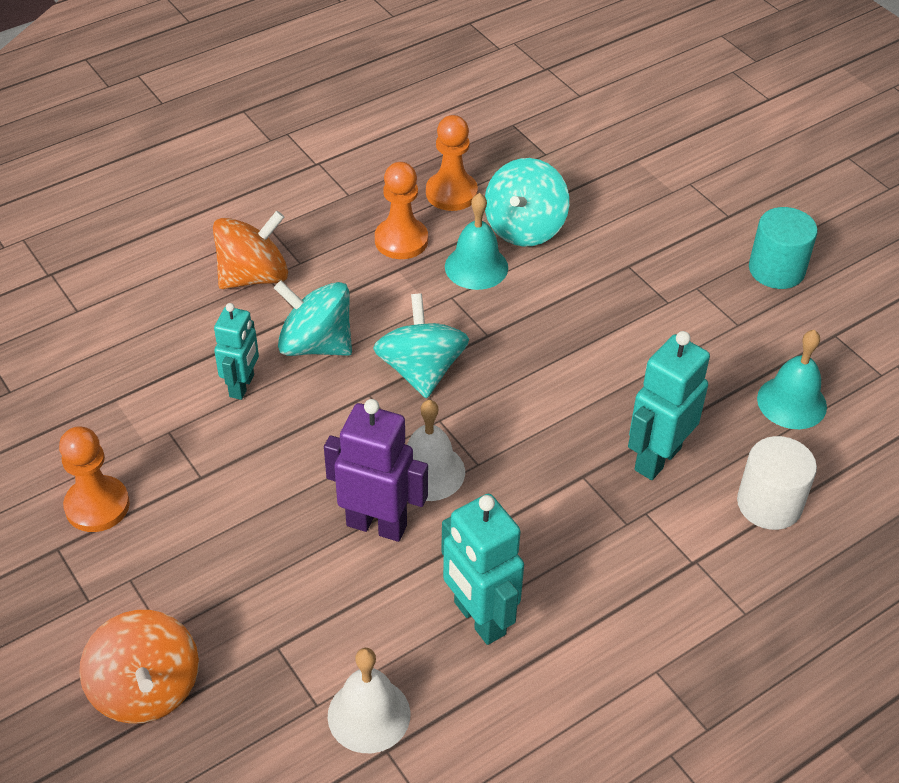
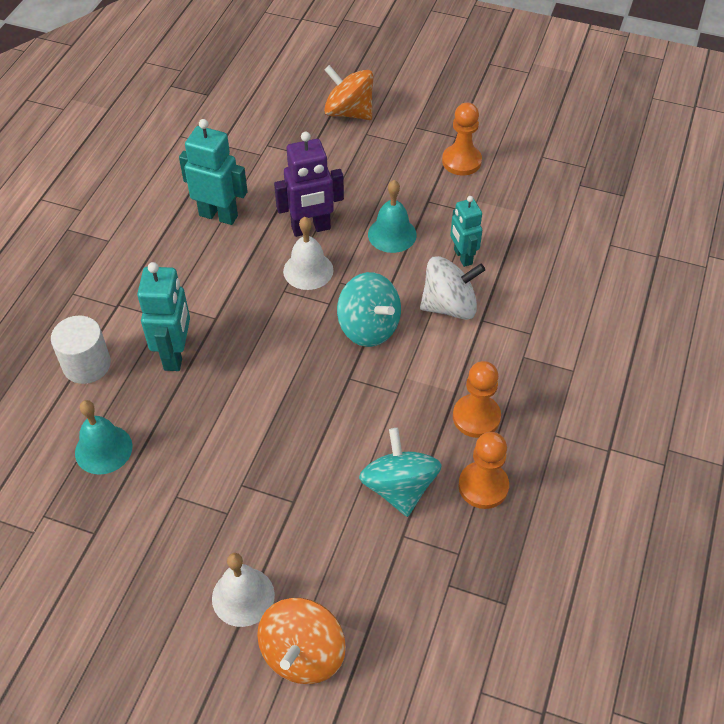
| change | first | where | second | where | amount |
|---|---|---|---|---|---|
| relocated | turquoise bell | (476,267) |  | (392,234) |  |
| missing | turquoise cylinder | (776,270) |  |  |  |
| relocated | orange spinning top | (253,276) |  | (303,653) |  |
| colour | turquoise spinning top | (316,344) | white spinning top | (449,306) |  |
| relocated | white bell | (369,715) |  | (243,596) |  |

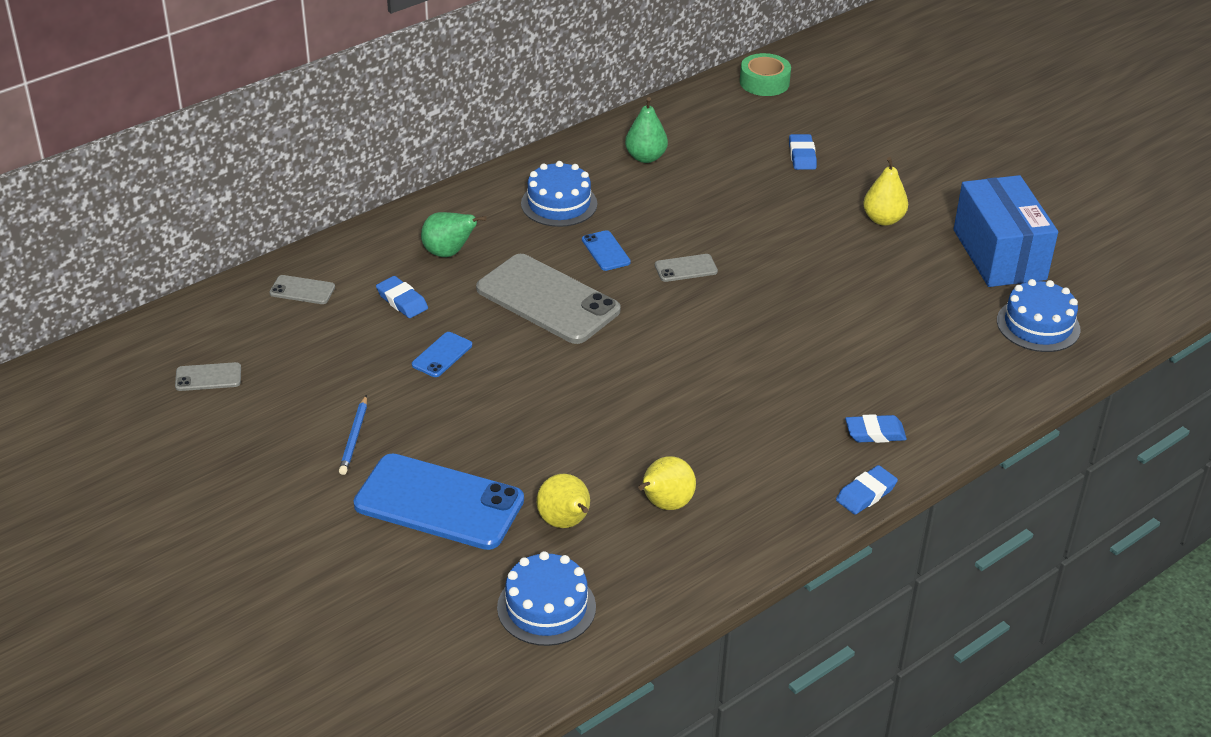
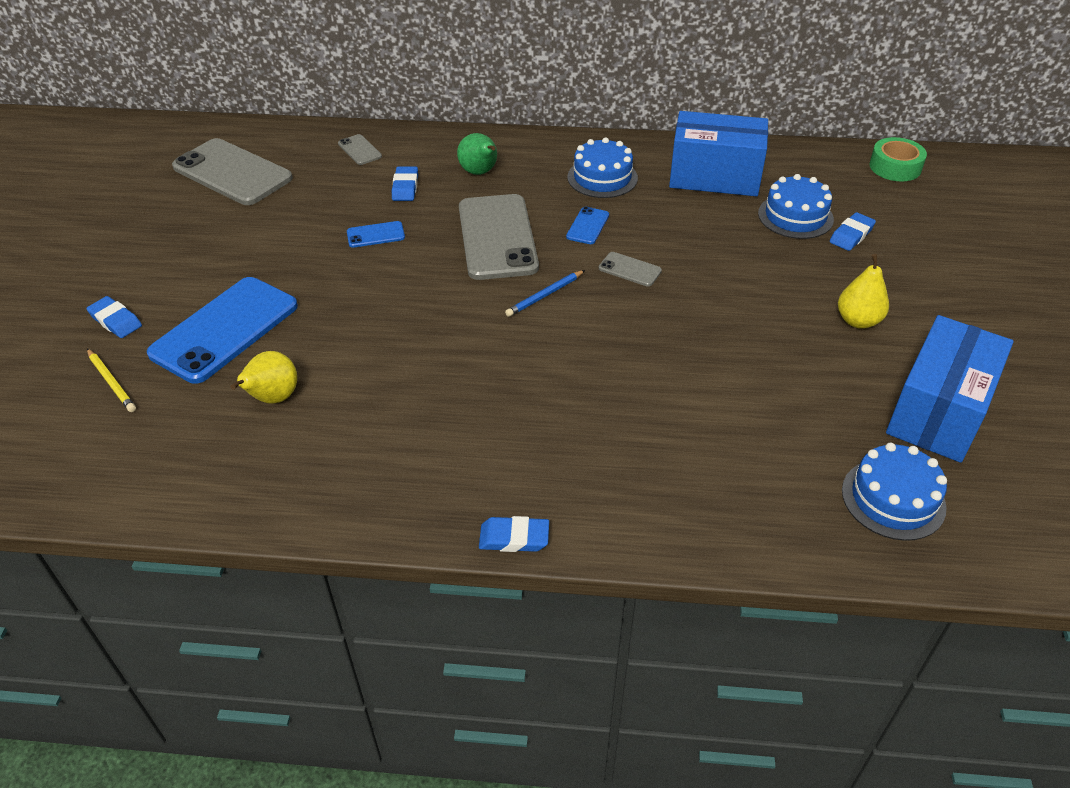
| change | first | where | second | where | amount |
|---|---|---|---|---|---|
| exchanged | green pear | (645,157) | blue box | (714,177) |  |
| size | grey phone | (208,377) |  | (232,173) | x2.28 |
| relocated | blue pencil | (354,437) |  | (545,295) |  |
| relocated | blue eraser | (875,433) |  | (116,321) |  |
| spun | blue phone | (439,502) |  | (225,329) | 60 degrees clockwise |
| missing | yellow pear | (665,504) |  |  |  |
| relocated | blue cake | (546,607) |  | (795,216) |  |
| appeared |  |  | yellow pencil | (111,382) |  |

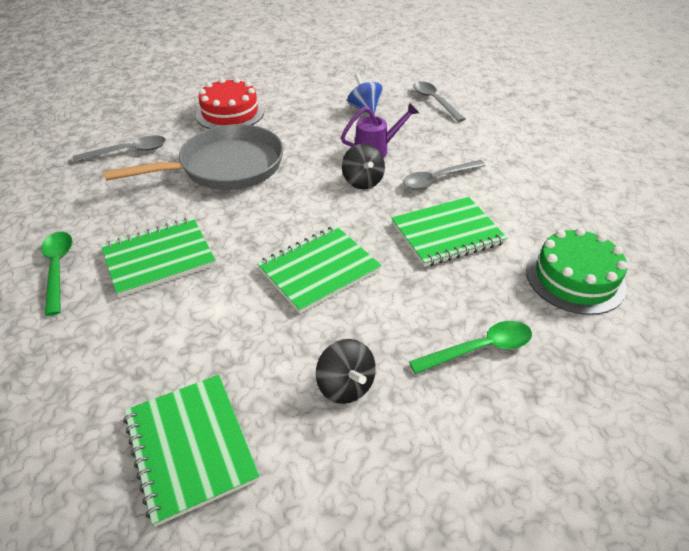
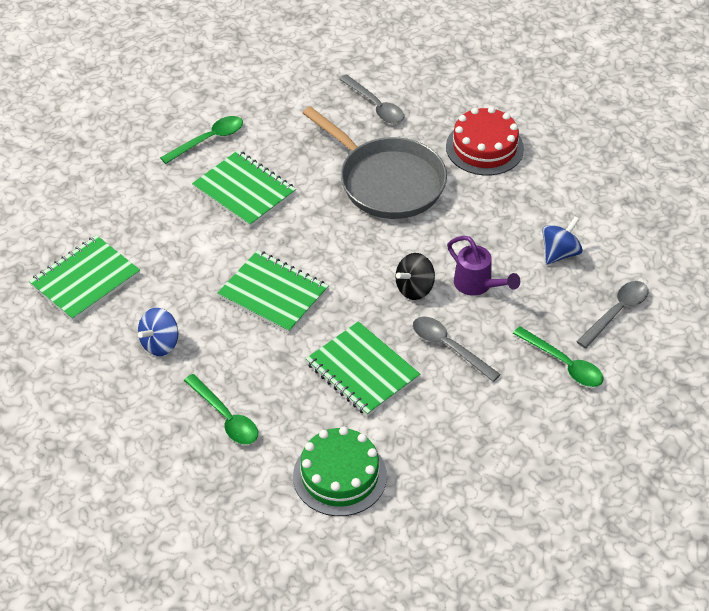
| change | first | where | second | where | amount |
|---|---|---|---|---|---|
| colour | black spinning top | (345,386) | blue spinning top | (160,344) |  |
| appeared |  |  | green spoon | (563,364) |  |

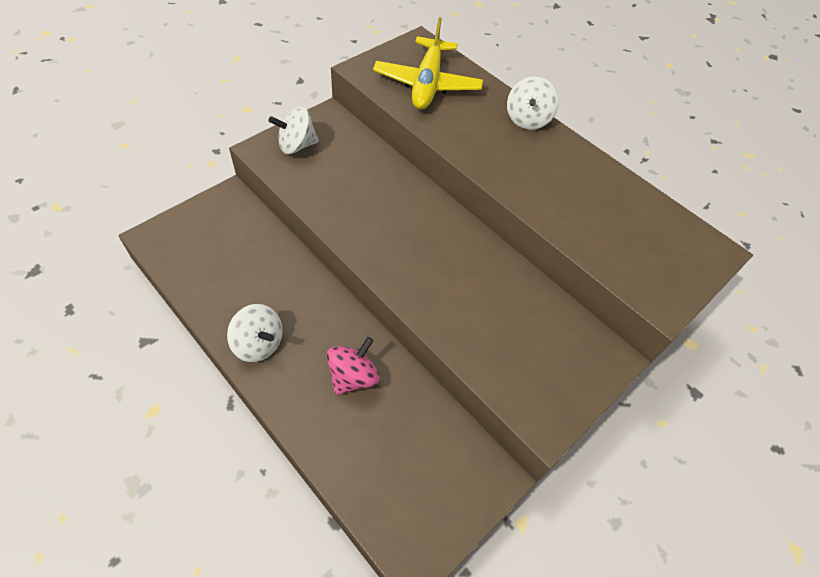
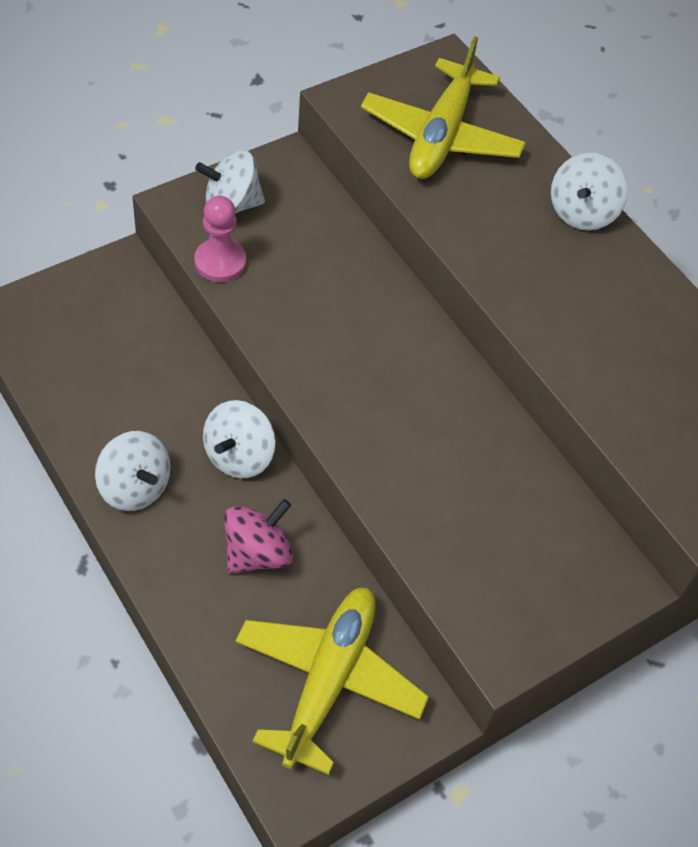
| change | first | where | second | where | amount |
|---|---|---|---|---|---|
| appeared |  |  | pink pawn | (220,262) |  |
| appeared |  |  | white spinning top | (239,456) |  |
| appeared |  |  | yellow plane | (328,679) |  |

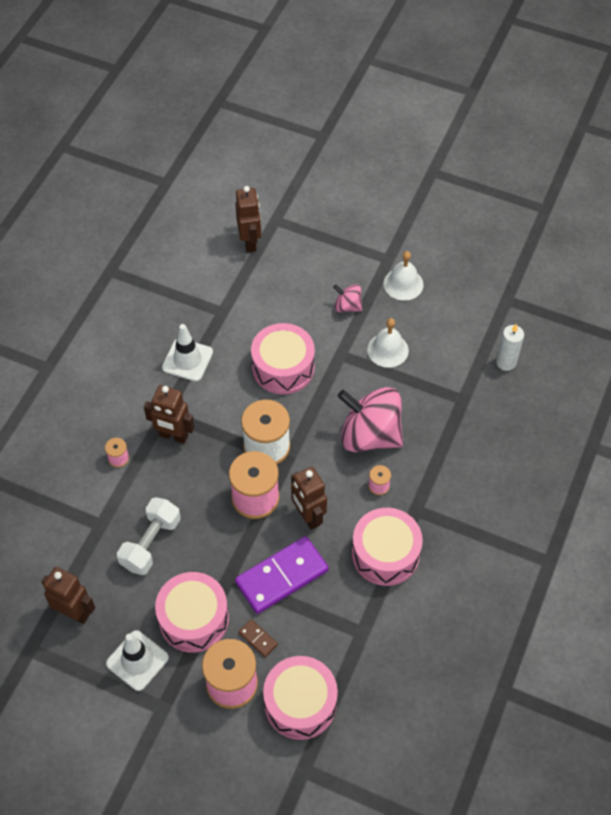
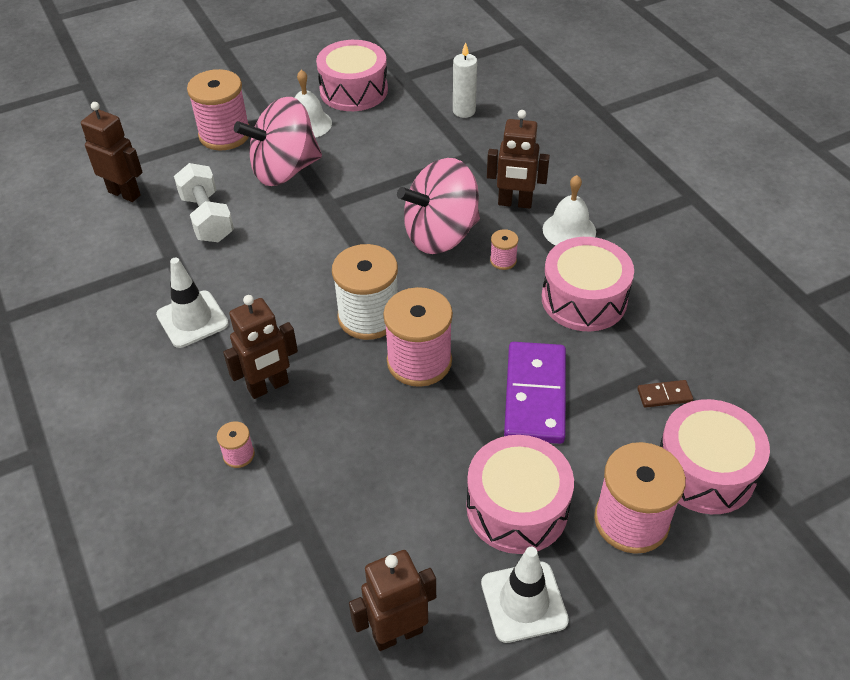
| change | first | where | second | where | amount |
|---|---|---|---|---|---|
| size | pink spinning top | (347,306) |  | (284,170) | x2.10 |
| relocated | white bell | (387,350) |  | (569,230) |  |
| relocated | pink drum | (283,367) |  | (354,90) |  |
| relocated | brown robot | (308,516) |  | (515,203) |  |
| relocated | white dumbbell | (151,543) |  | (207,218) |  |
| relocated | brown domino | (258,638) |  | (664,395) |  |
| appeared |  |  | pink spool | (224,135) |  |

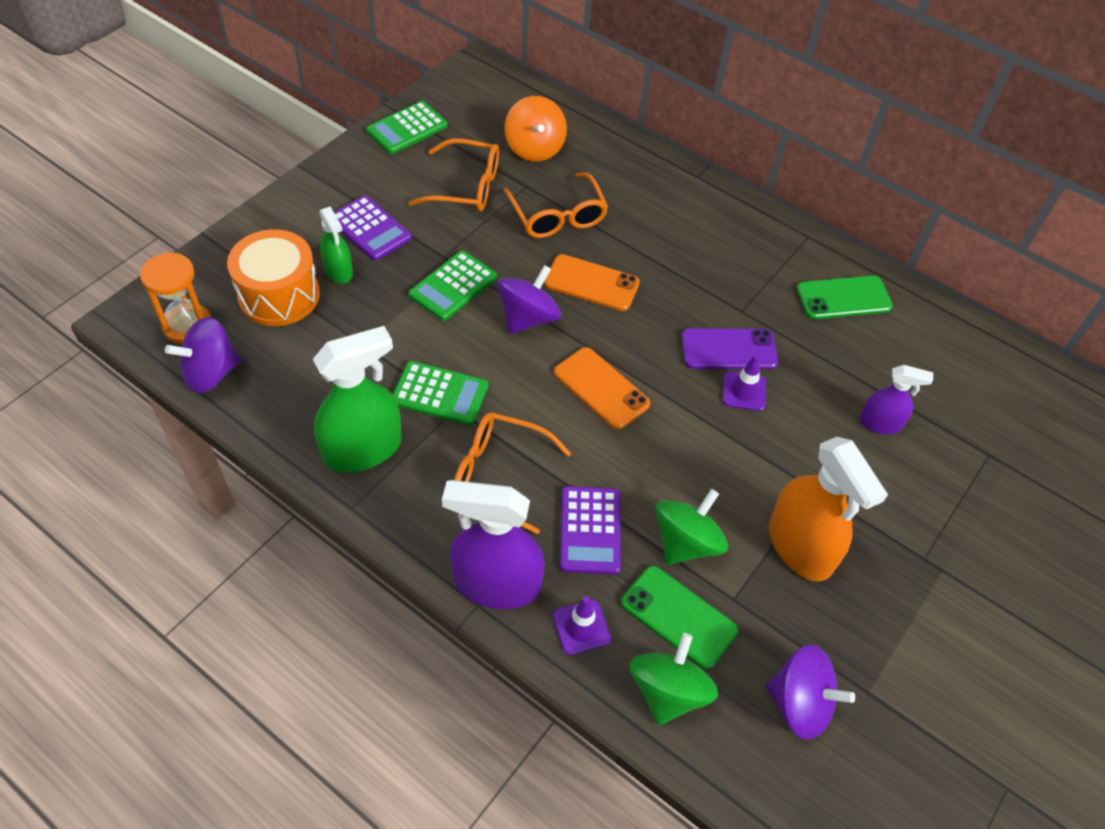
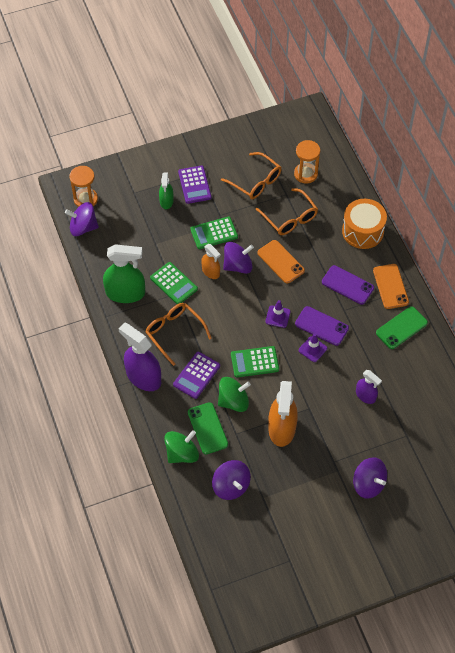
| change | first | where | second | where | amount |
|---|---|---|---|---|---|
| exchanged | orange spinning top | (534,148) | orange hourglass | (305,174) |  |
| relocated | green calculator | (407,128) |  | (254,362) |  |
| spun | orange glasses | (557,216) |  | (290,218) | 45 degrees counterclockwise |
| relocated | orange drum | (279,295) |  | (362,231) |  |
| spun | green phone | (843,298) |  | (401,328) | 60 degrees counterclockwise |
| relocated | orange phone | (601,388) |  | (390,286) |  |
| relocated | purple traffic cone | (581,627) |  | (277,316) |  |
| appeared |  |  | orange spray bottle | (211,271) |  |
| appeared |  |  | purple phone | (347,285) |  |
| appeared |  |  | purple spinning top | (368,484) |  |

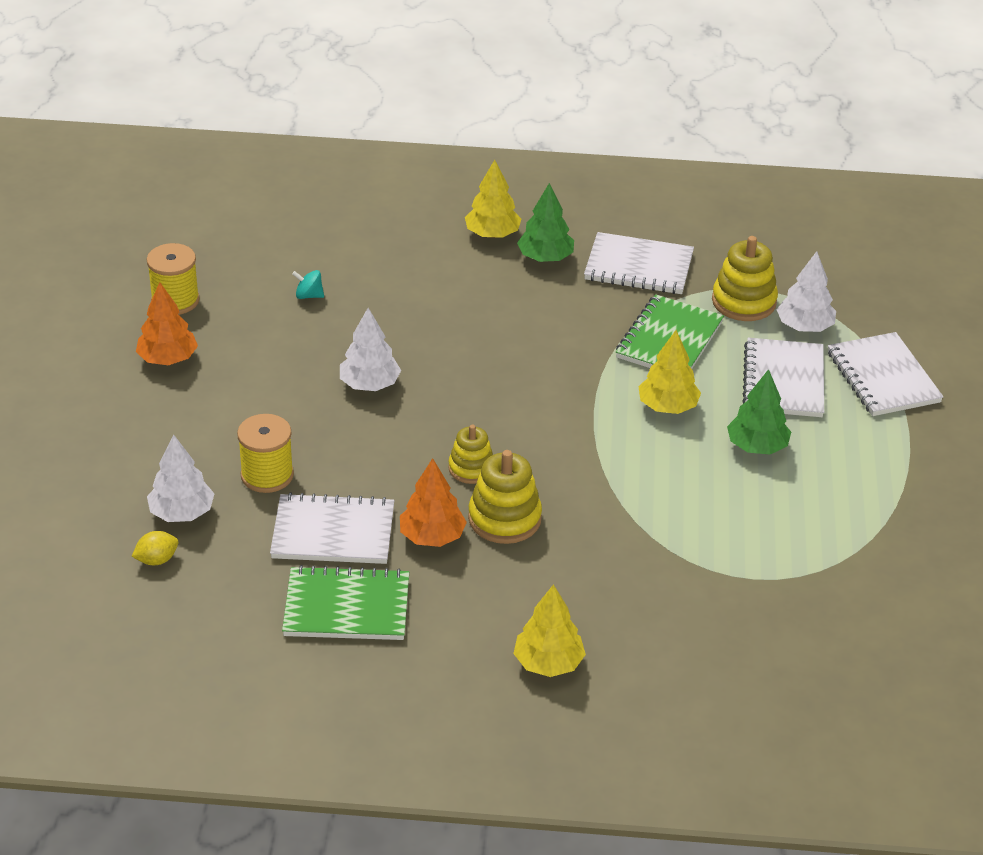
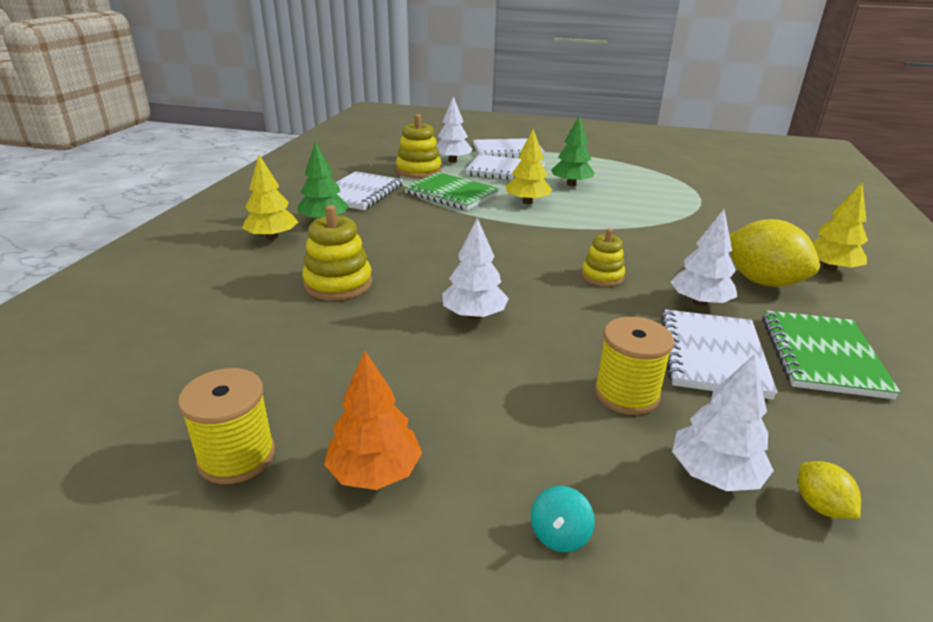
| change | first | where | second | where | amount |
|---|---|---|---|---|---|
| relocated | turquoise spinning top | (309,295) |  | (559,535) |  |
| relocated | yellow stacking toy | (504,518) |  | (338,284) |  |
| colour | orange tree | (432,536) | white tree | (699,302) |  |
| appeared |  |  | yellow lemon | (762,281) |  |

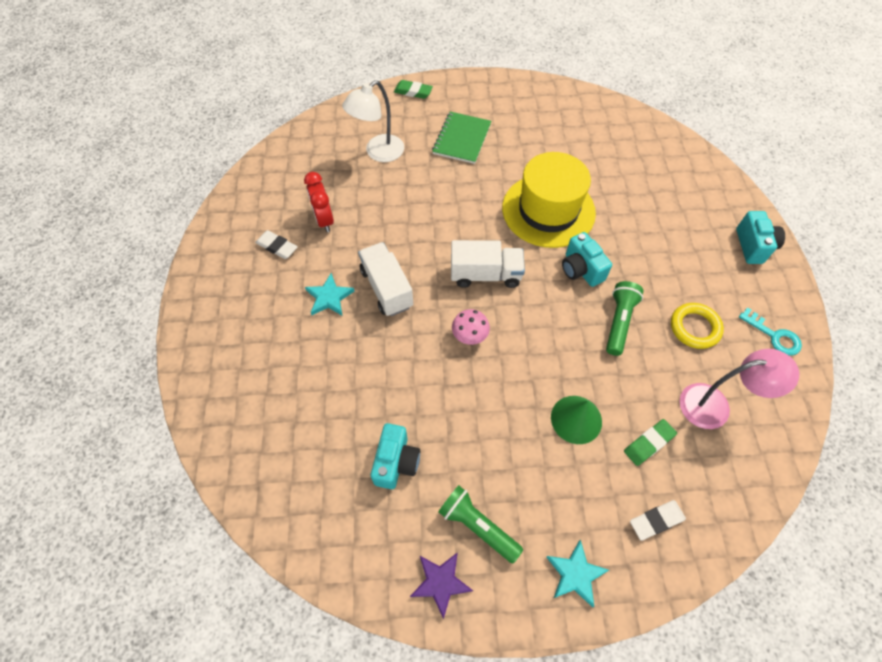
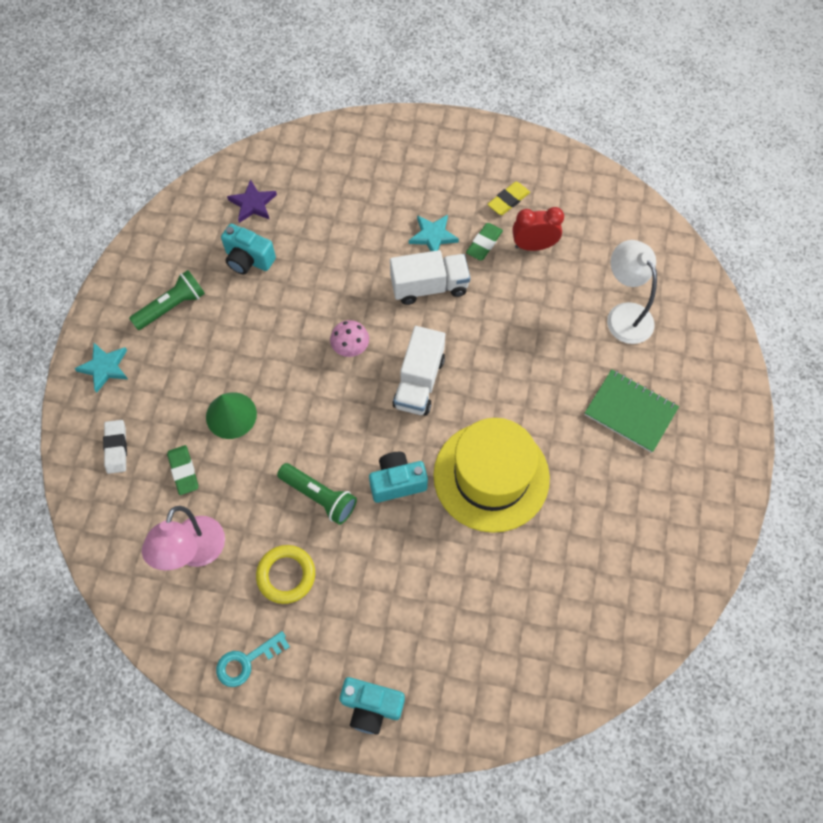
| change | first | where | second | where | amount |
|---|---|---|---|---|---|
| relocated | green eraser | (413,92) |  | (484,244) |  |
| colour | white eraser | (277,247) | yellow eraser | (508,200) |  |
| relocated | purple star | (440,583) |  | (253,204) |  |

